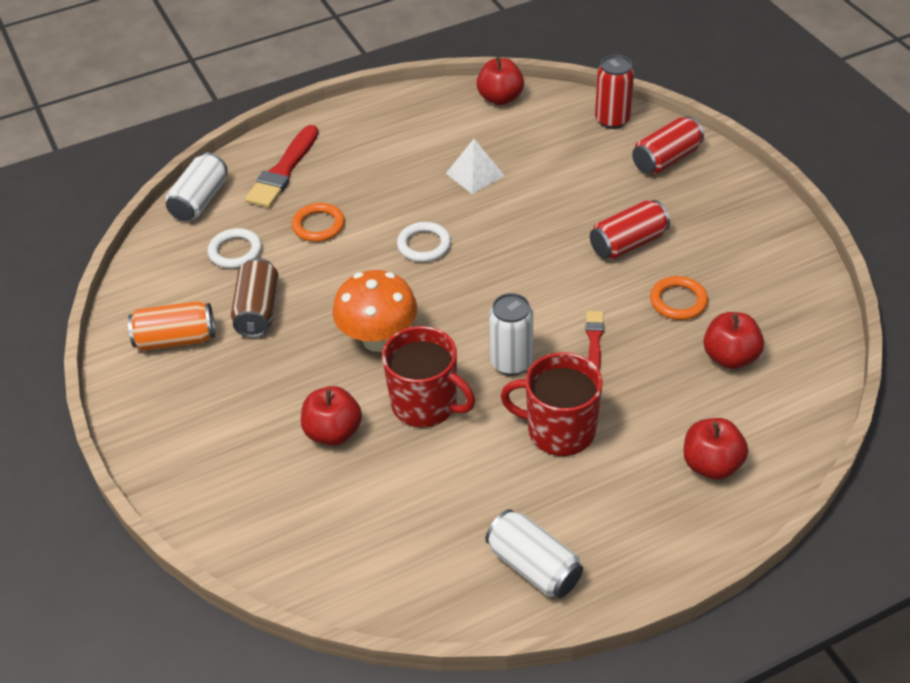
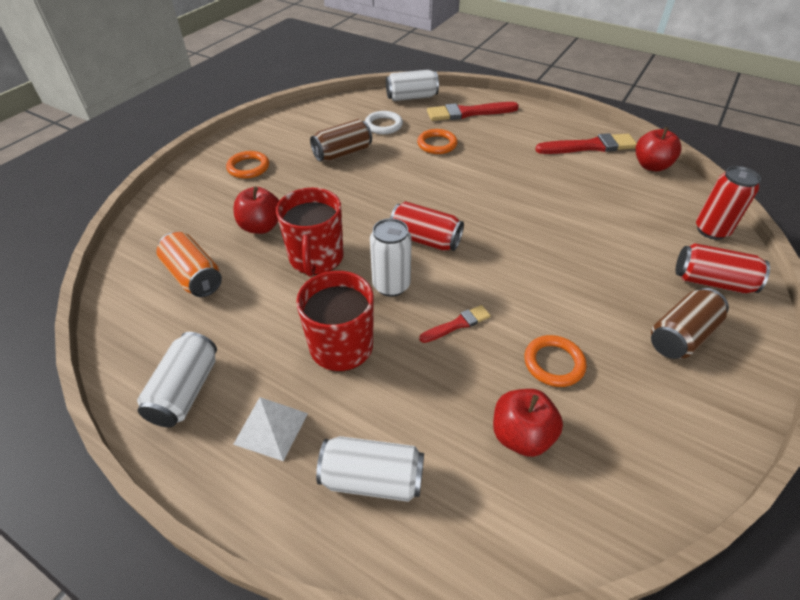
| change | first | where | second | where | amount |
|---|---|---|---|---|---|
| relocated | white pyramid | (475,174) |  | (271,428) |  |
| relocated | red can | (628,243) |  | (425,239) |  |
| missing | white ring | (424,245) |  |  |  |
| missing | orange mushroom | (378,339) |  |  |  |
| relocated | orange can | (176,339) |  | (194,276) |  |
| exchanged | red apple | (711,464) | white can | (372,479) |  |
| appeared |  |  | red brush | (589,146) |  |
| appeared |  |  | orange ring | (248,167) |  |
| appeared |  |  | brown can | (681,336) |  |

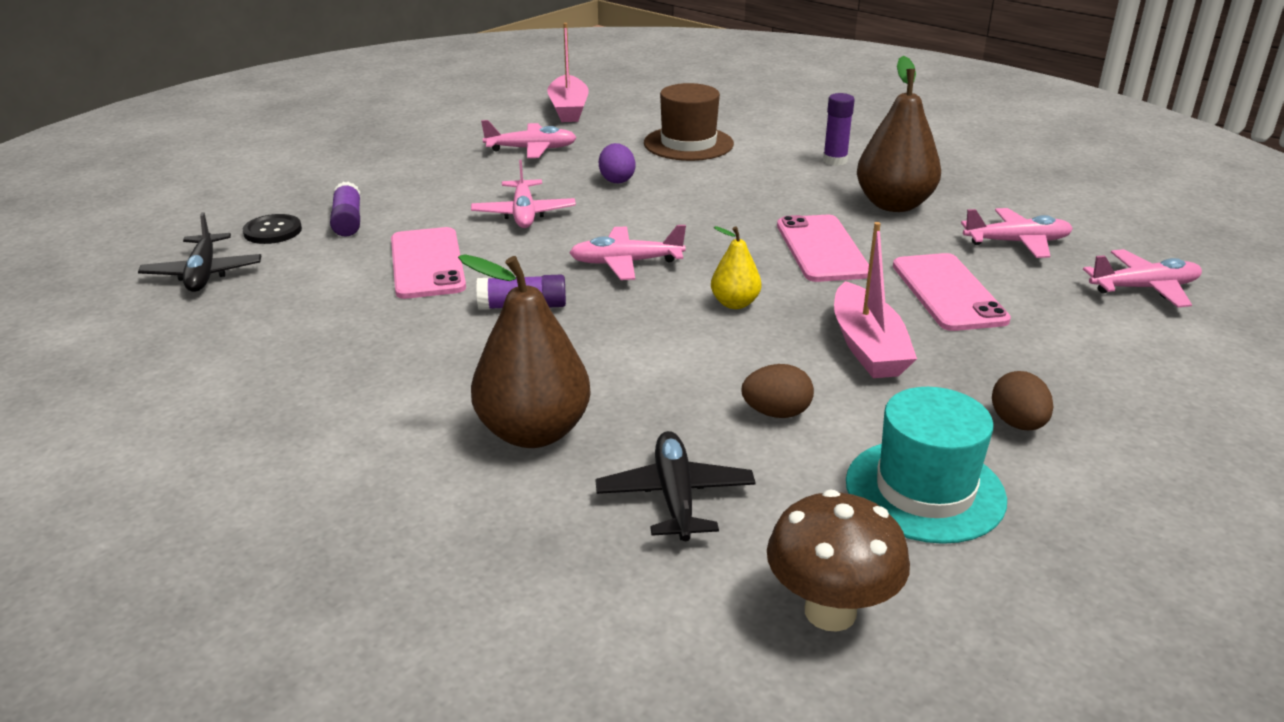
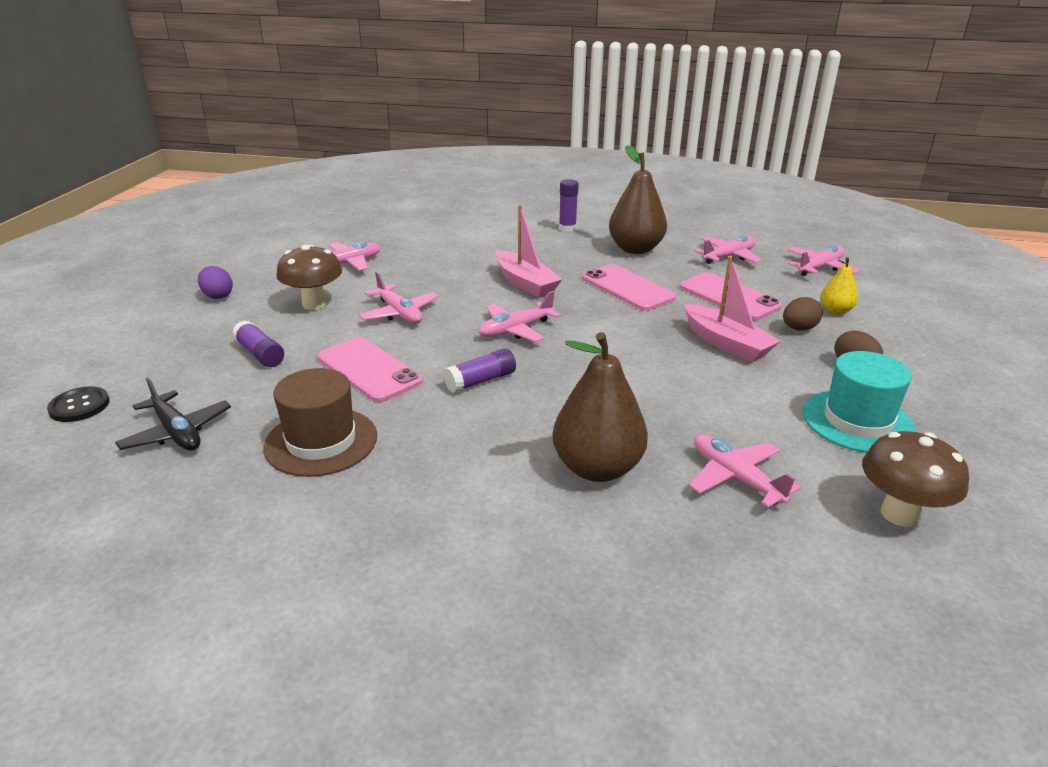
| change | first | where | second | where | amount |
|---|---|---|---|---|---|
| relocated | pink boat | (568,109) |  | (525,283) |  |
| relocated | brown hat | (688,144) |  | (321,441) |  |
| relocated | purple egg | (616,180) |  | (218,296) |  |
| relocated | black button | (273,231) |  | (79,406) |  |
| relocated | yellow pear | (735,303) |  | (835,311) |  |
| relocated | brown egg | (776,413) |  | (798,329) |  |
| colour | black plane | (675,497) | pink plane | (735,478) |  |
| appeared |  |  | brown mushroom | (314,304) |  |

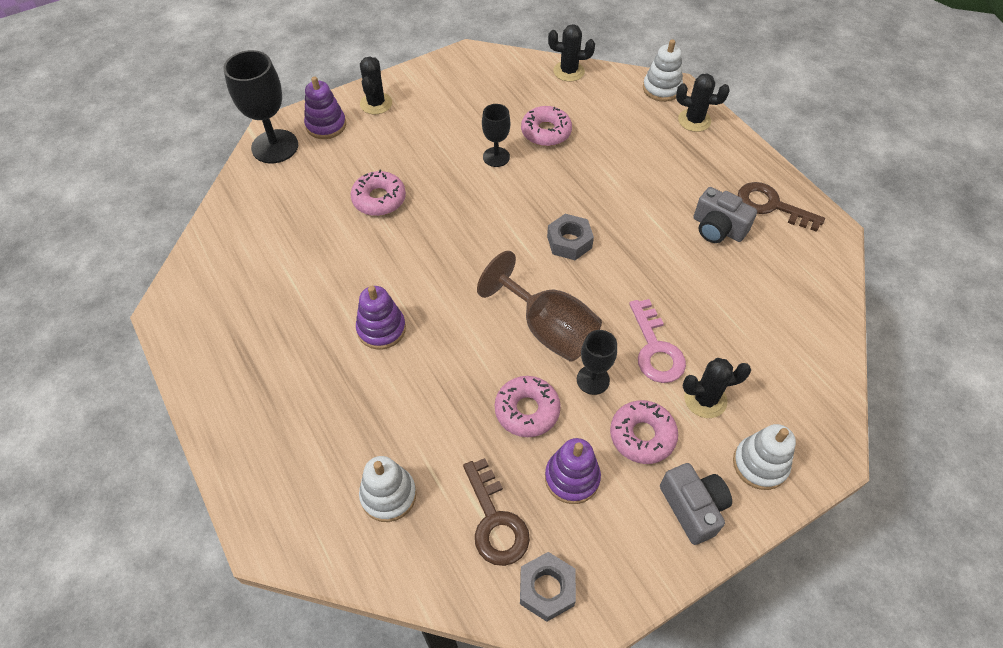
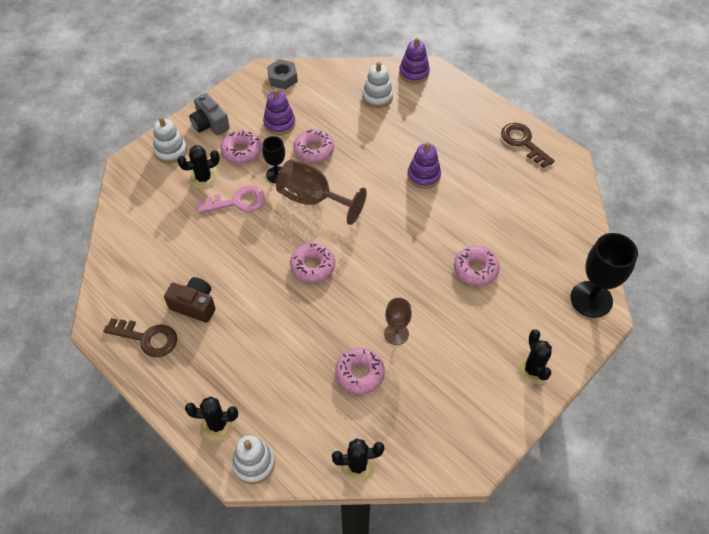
| change | first | where | second | where | amount |
|---|---|---|---|---|---|
| relocated | purple stacking toy | (326,125) |  | (414,73) |  |
| colour | black goblet | (496,157) | brown goblet | (396,334) |  |
| colour | grey camera | (718,228) | brown camera | (194,305) |  |
| exchanged | grey nut | (569,242) | pink donut | (313,266) |  |
| spun | pink key | (655,349) |  | (237,201) | 105 degrees clockwise |
| relocated | brown key | (495,521) |  | (523,142) |  |

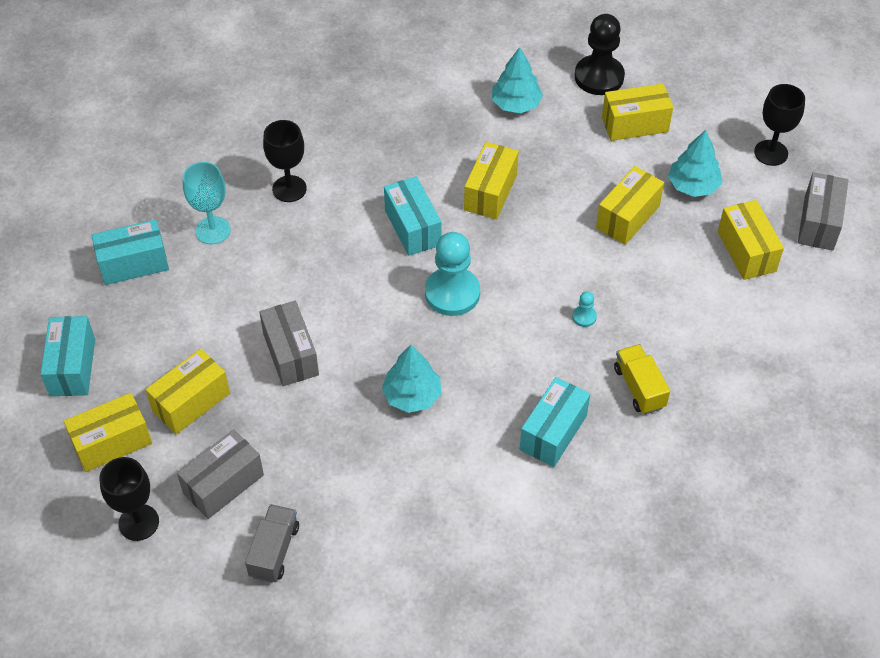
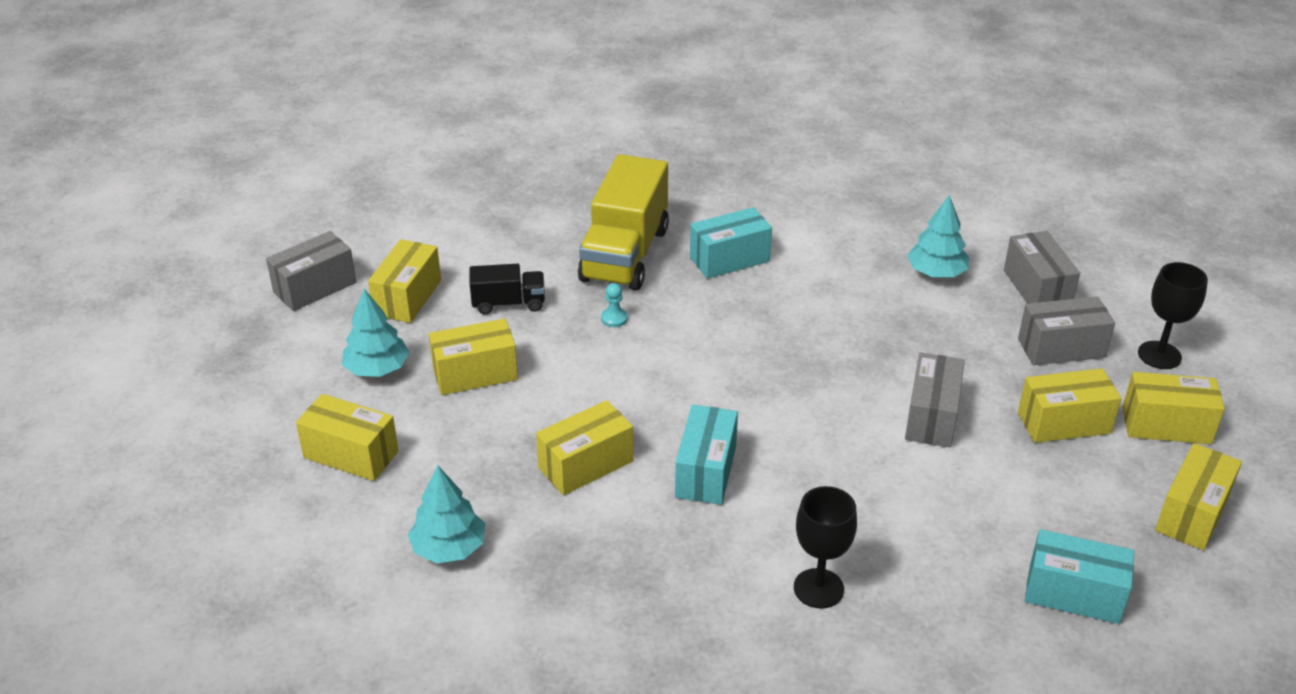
| change | first | where | second | where | amount |
|---|---|---|---|---|---|
| missing | black pawn | (599,77) |  |  |  |
| missing | black goblet | (771,153) |  |  |  |
| missing | turquoise goblet | (213,230) |  |  |  |
| missing | turquoise pawn | (452,293) |  |  |  |
| colour | turquoise box | (72,367) | yellow box | (1192,513) |  |
| size | yellow truck | (639,387) |  | (625,254) | x1.96 |
| relocated | turquoise tree | (412,395) |  | (936,273) |  |
| exchanged | grey truck | (274,551) | grey box | (1037,288) |  |
| appeared |  |  | black truck | (508,303) |  |

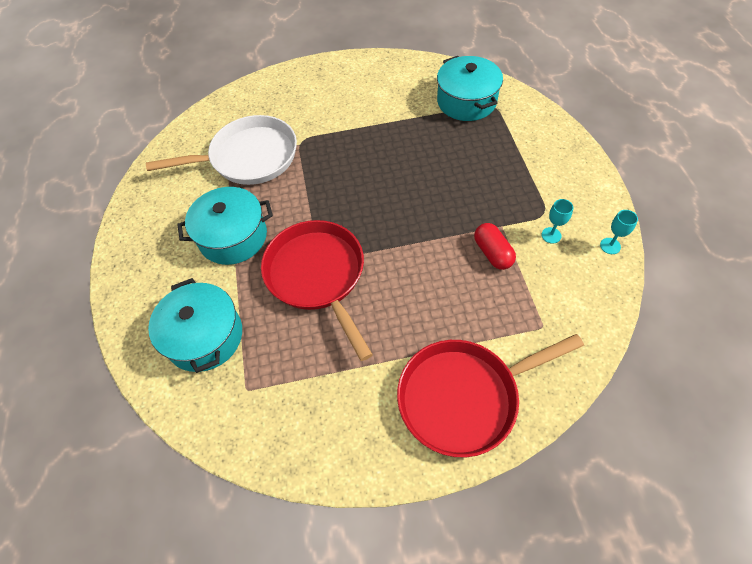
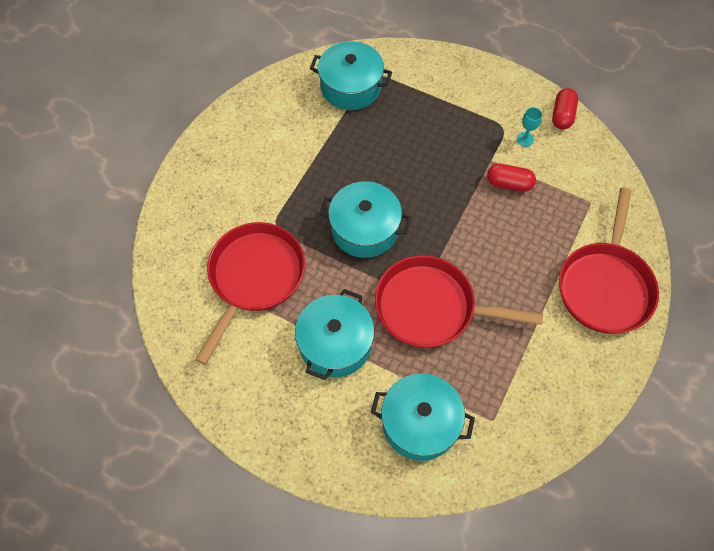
| change | first | where | second | where | amount |
|---|---|---|---|---|---|
| colour | white pan | (248,157) | red pan | (254,278) |  |
| exchanged | turquoise goblet | (610,246) | red capsule | (562,115) |  |
| appeared |  |  | turquoise pot | (364,229) |  |

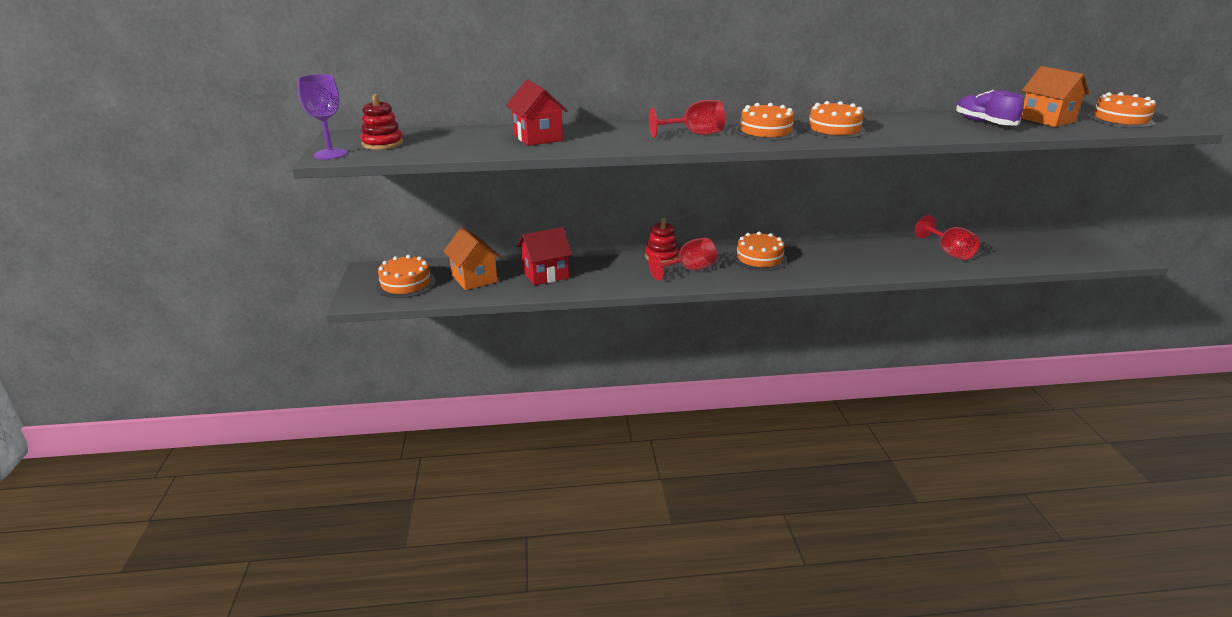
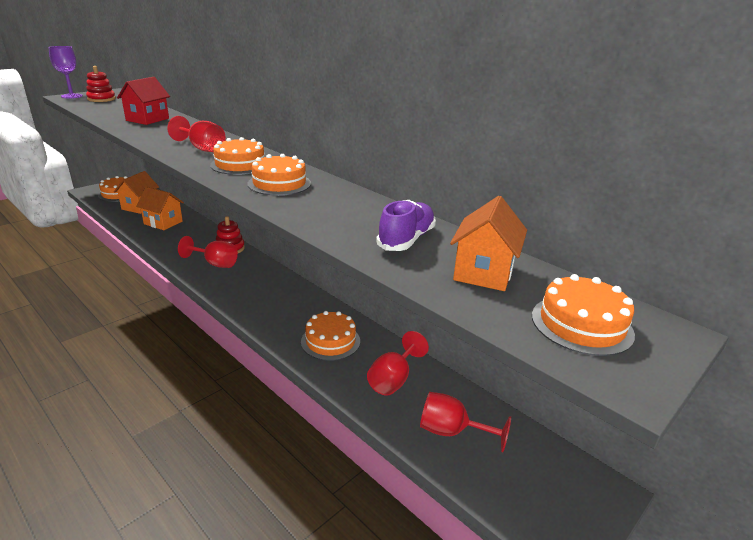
| change | first | where | second | where | amount |
|---|---|---|---|---|---|
| colour | red house | (545,274) | orange house | (163,223) |  |
| relocated | orange cake | (759,258) |  | (330,341) |  |
| appeared |  |  | red goblet | (451,432) |  |

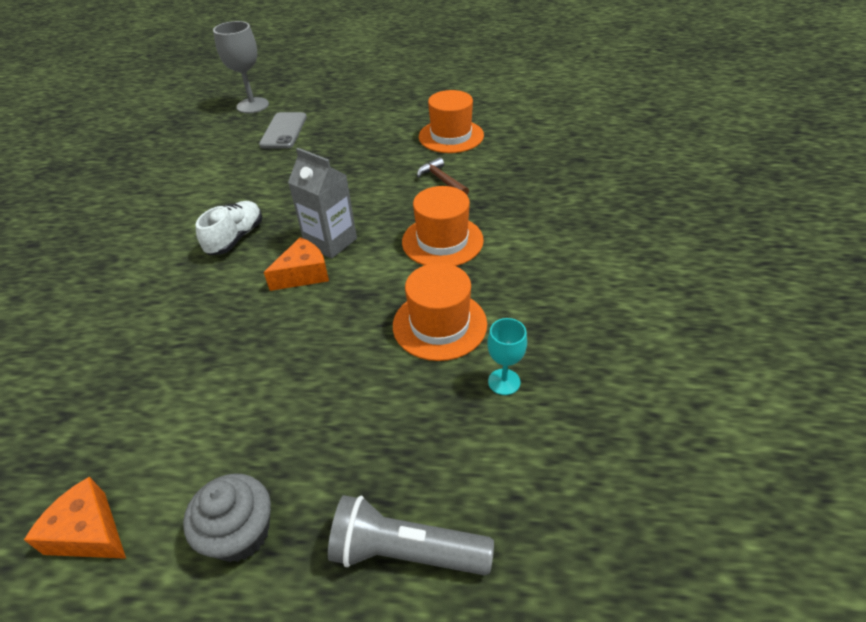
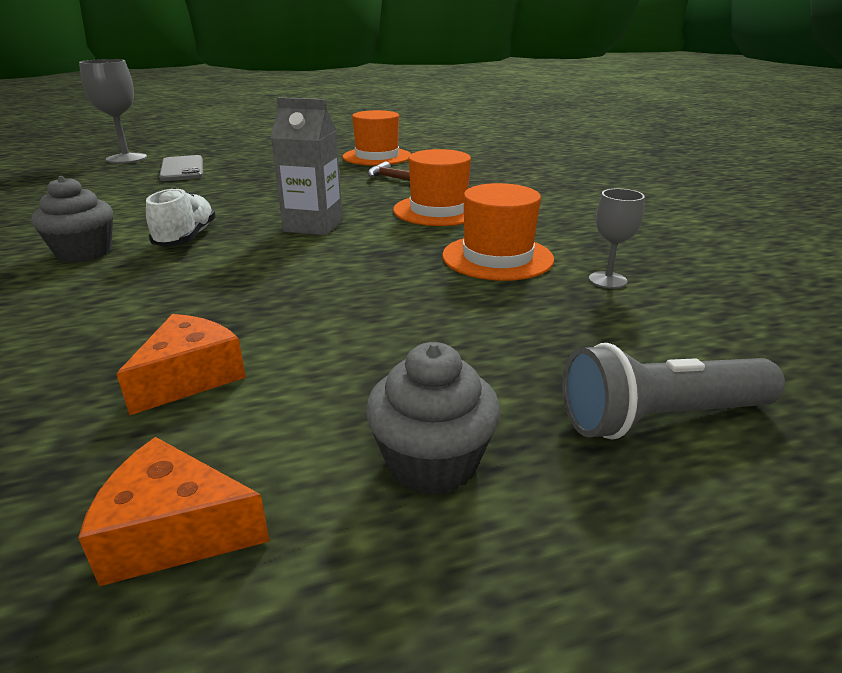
| change | first | where | second | where | amount |
|---|---|---|---|---|---|
| relocated | orange cheese | (303,274) |  | (190,377) |  |
| colour | turquoise goblet | (504,382) | grey goblet | (607,280) |  |
| appeared |  |  | grey cupcake | (84,252) |  |

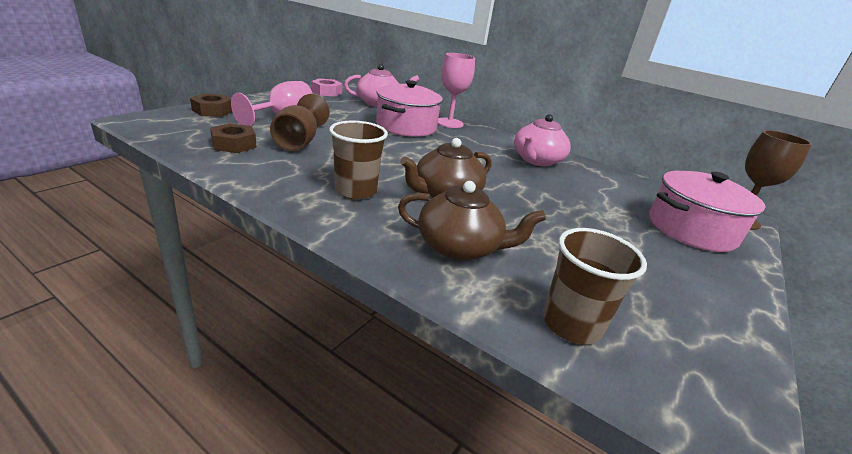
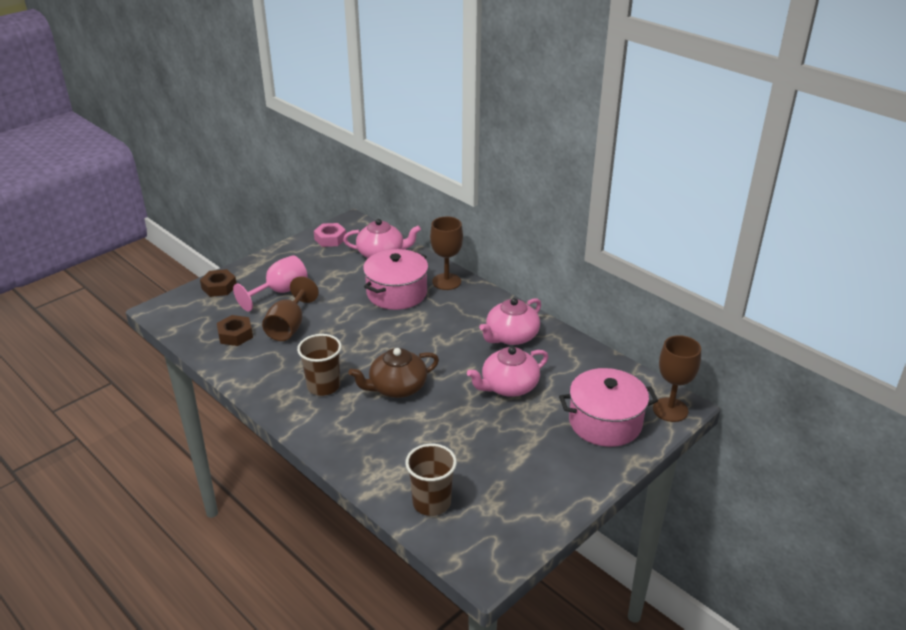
| change | first | where | second | where | amount |
|---|---|---|---|---|---|
| colour | pink goblet | (449,123) | brown goblet | (446,281) |  |
| missing | brown teapot | (460,247) |  |  |  |
| appeared |  |  | pink teapot | (508,386) |  |

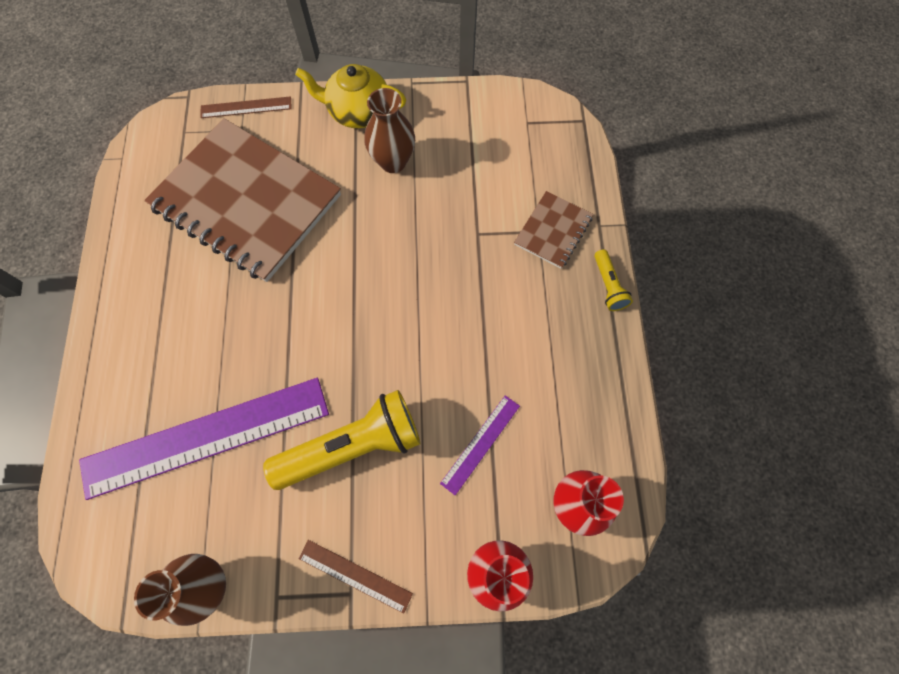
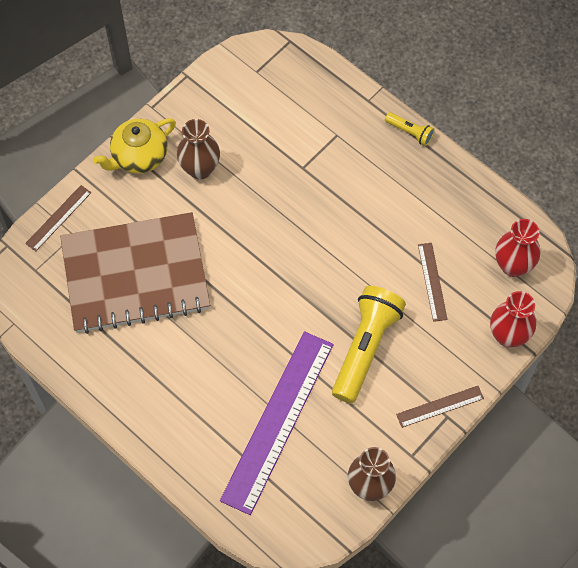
| change | first | where | second | where | amount |
|---|---|---|---|---|---|
| missing | brown notebook | (553,231) |  |  |  |
| colour | purple ruler | (480,444) | brown ruler | (432,281) |  |

